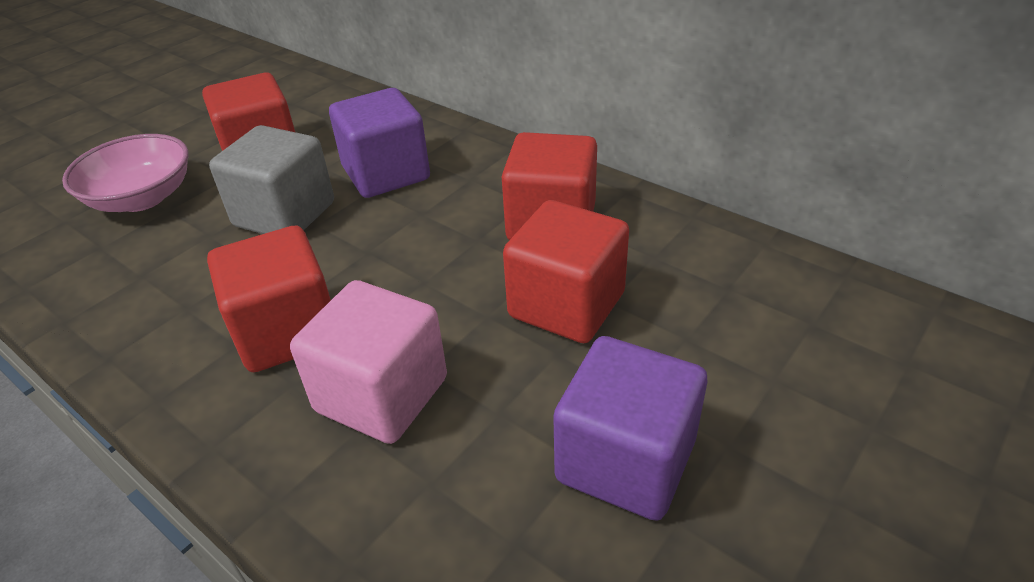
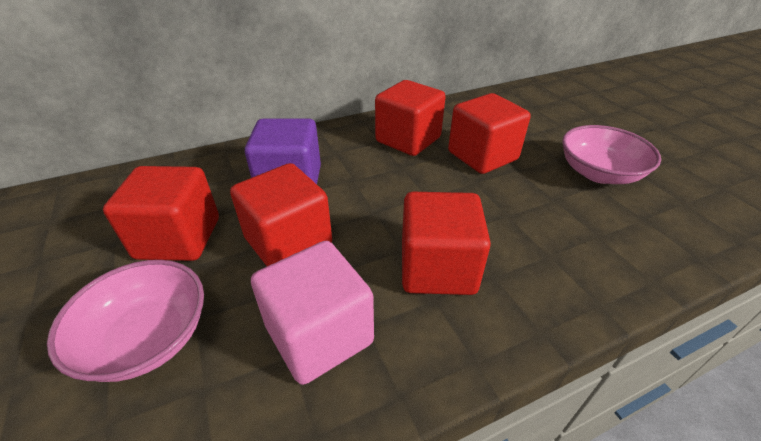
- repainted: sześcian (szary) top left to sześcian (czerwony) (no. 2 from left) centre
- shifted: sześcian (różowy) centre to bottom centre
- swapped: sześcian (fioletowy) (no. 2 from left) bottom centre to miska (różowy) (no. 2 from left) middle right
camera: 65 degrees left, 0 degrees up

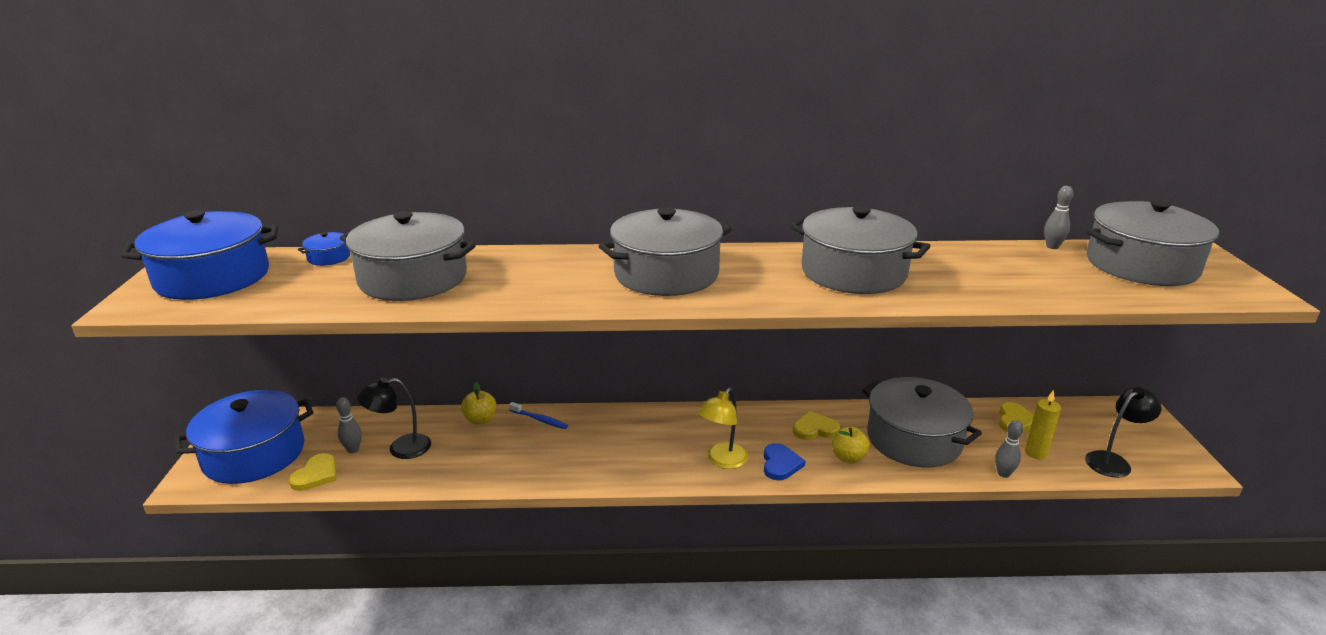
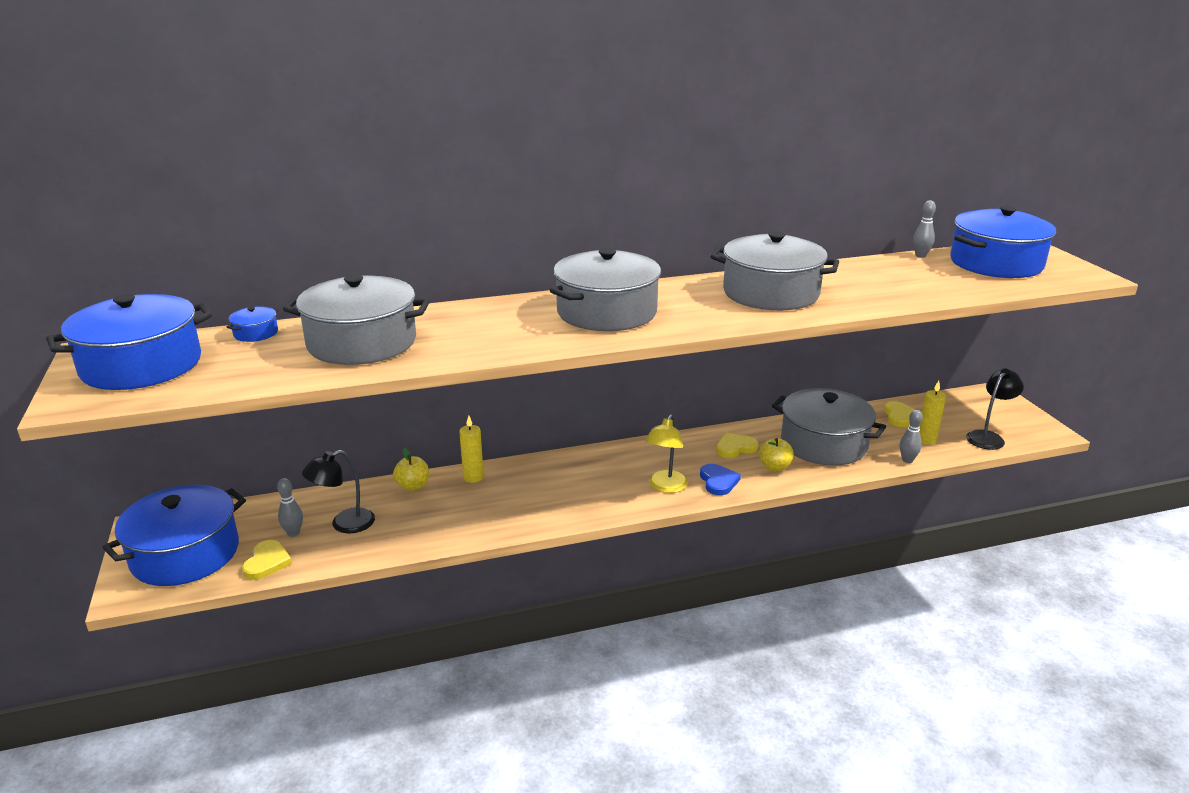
- repainted: garnek (szary) (no. 5 from left) middle right to garnek (niebieski) (no. 4 from left) top right
- swapped: szczoteczka do zębów (niebieski) centre to świeca (żółty) (no. 1 from left) centre
camera: 15 degrees left, 0 degrees up

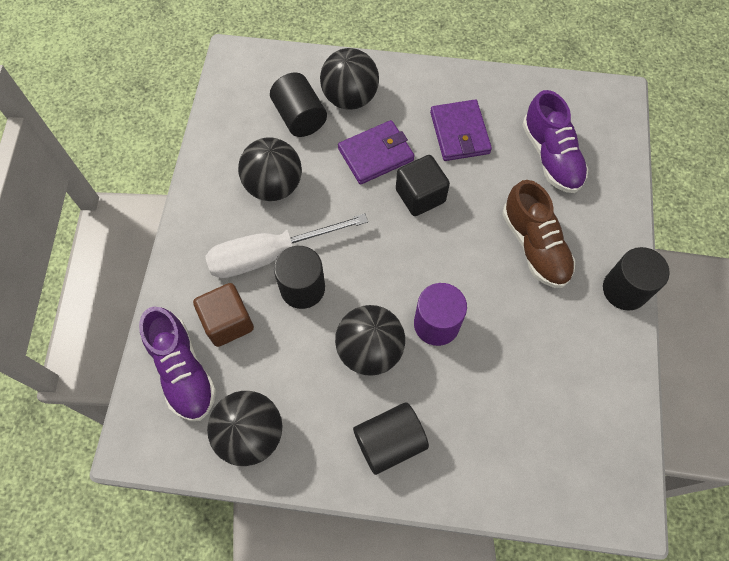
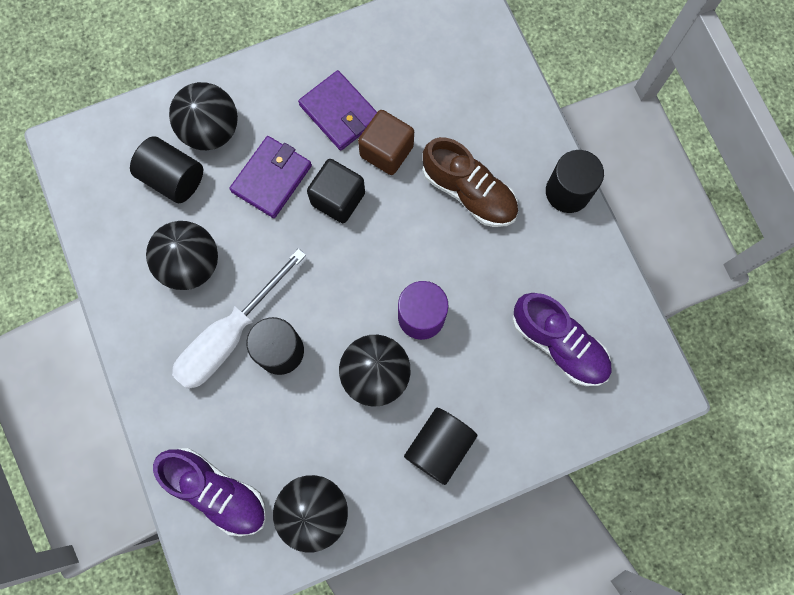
- shifted: but (fioletowy) (no. 2 from left) top right to middle right
- shifted: sześcian (brązowy) middle left to top centre
camera: 30 degrees left, 10 degrees up

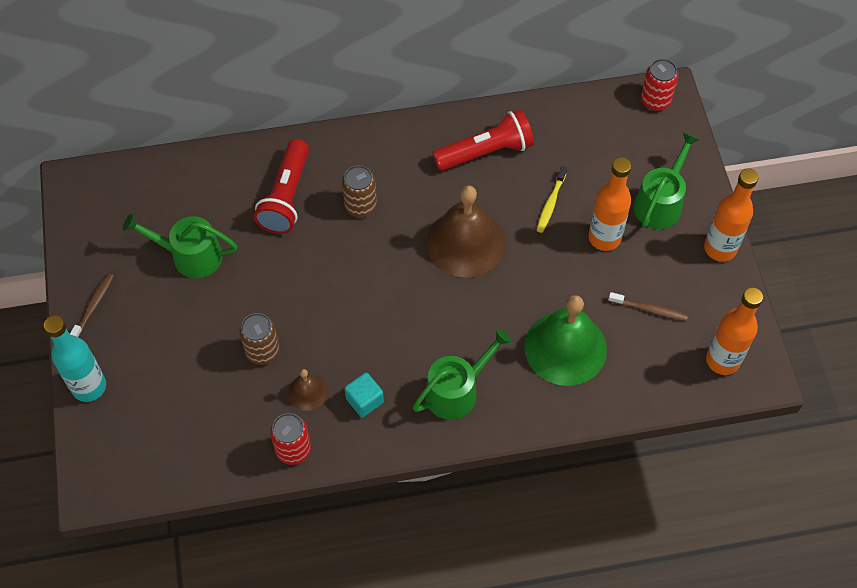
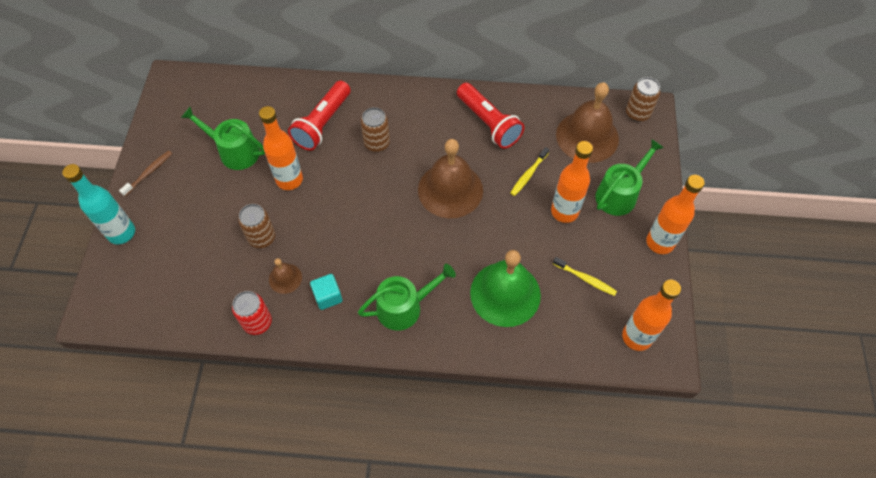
- repainted: puszka (czerwony) (no. 2 from left) top right to puszka (brązowy) (no. 3 from left) top right
- rotated: latarka (czerwony) (no. 2 from left) top centre = top centre 60 degrees clockwise
- repainted: szczoteczka do zębów (brązowy) (no. 2 from left) middle right to szczoteczka do zębów (żółty) (no. 2 from left) middle right
- new: dzwonek (brązowy) (no. 3 from left) top right
- new: butelka (pomarańczowy) (no. 1 from left) top left
camera: 15 degrees right, 0 degrees up

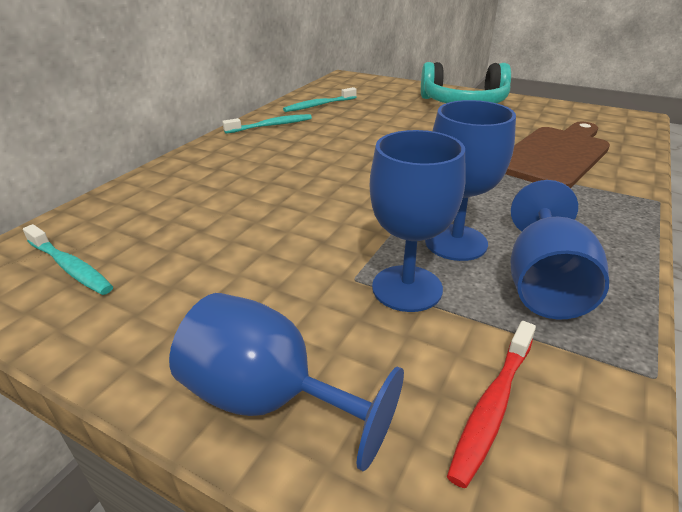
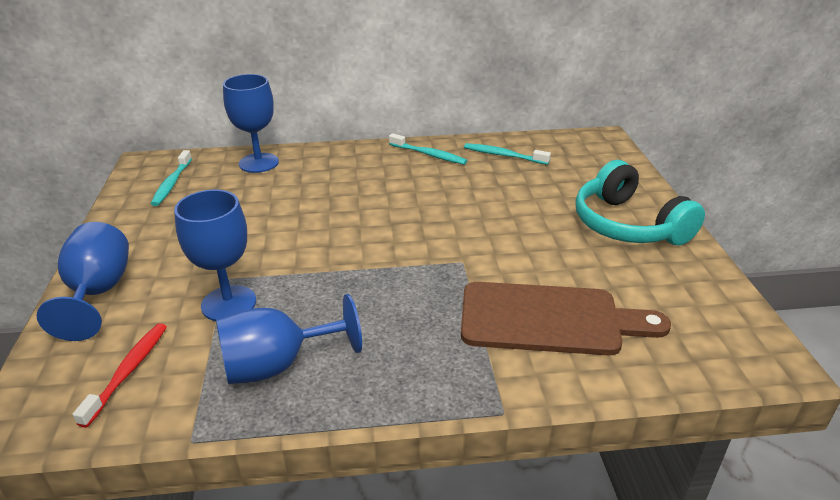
- shifted: kielich (niebieski) (no. 3 from left) middle right to top left
- rotated: szczoteczka do zębów (czerwony) bottom right = bottom left 105 degrees clockwise
camera: 55 degrees right, 0 degrees up

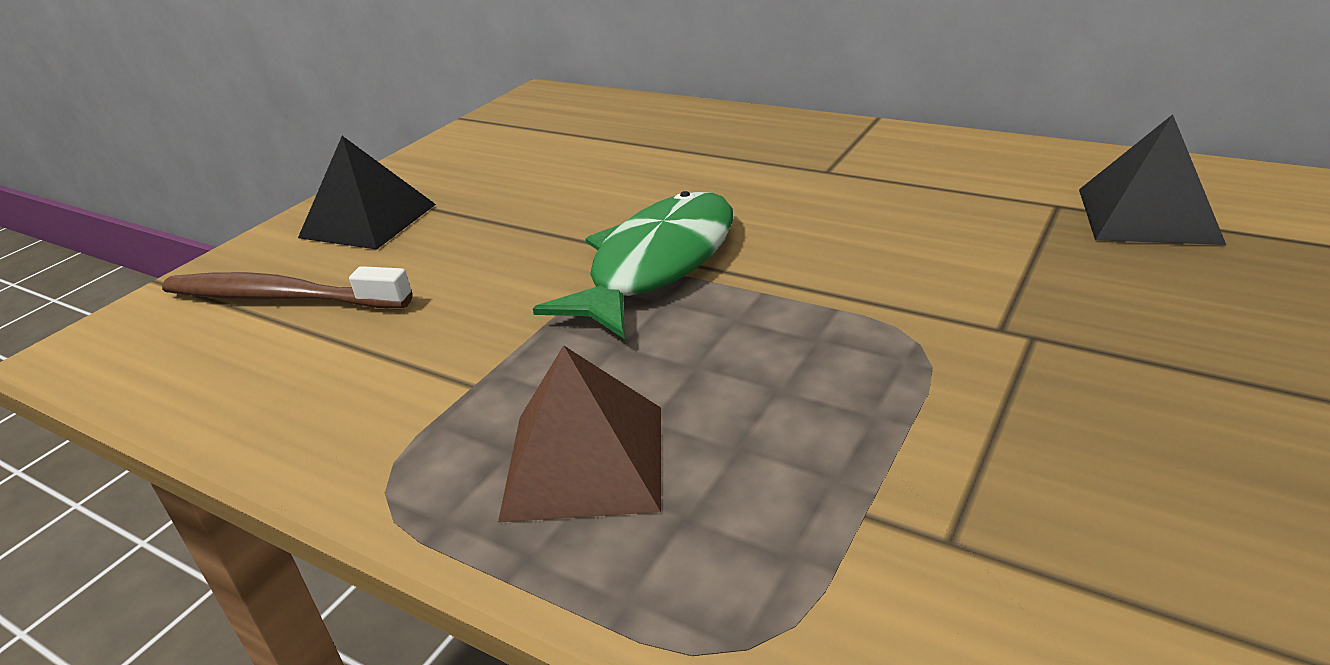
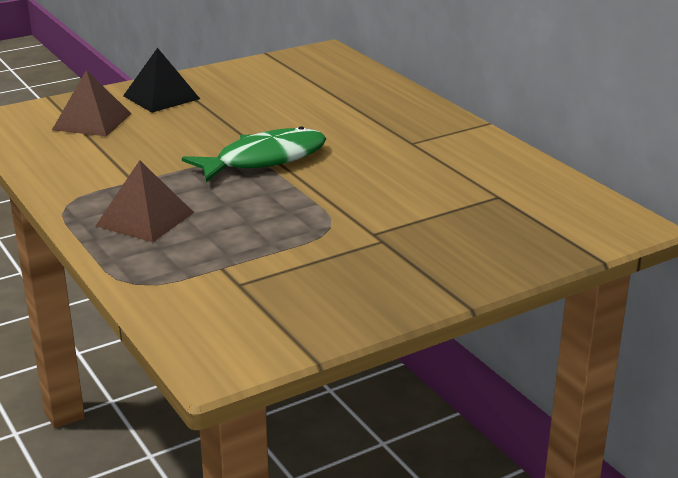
- gone: piramida (czarny) (no. 2 from left) top right
- swapped: szczoteczka do zębów (brązowy) middle left to piramida (brązowy) (no. 1 from left) top left
camera: 25 degrees right, 5 degrees down

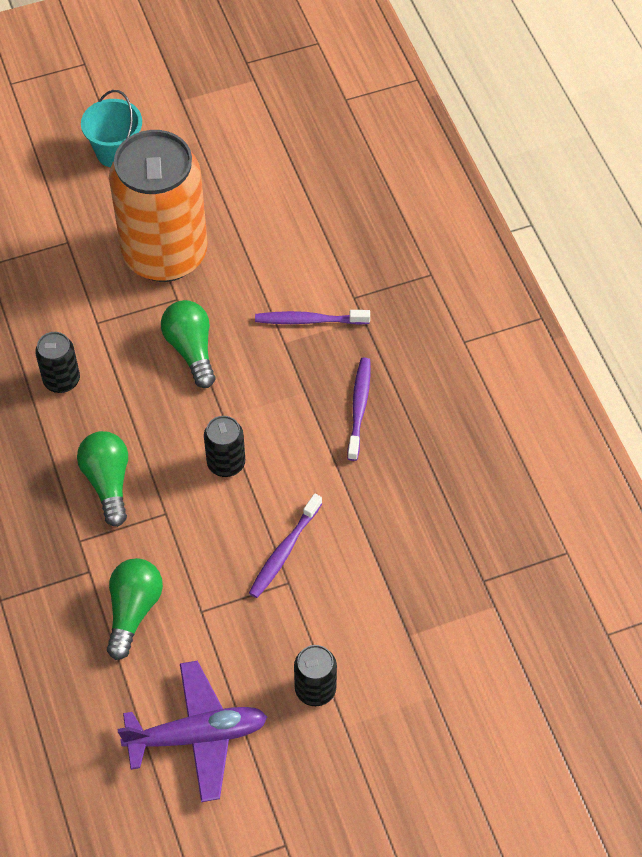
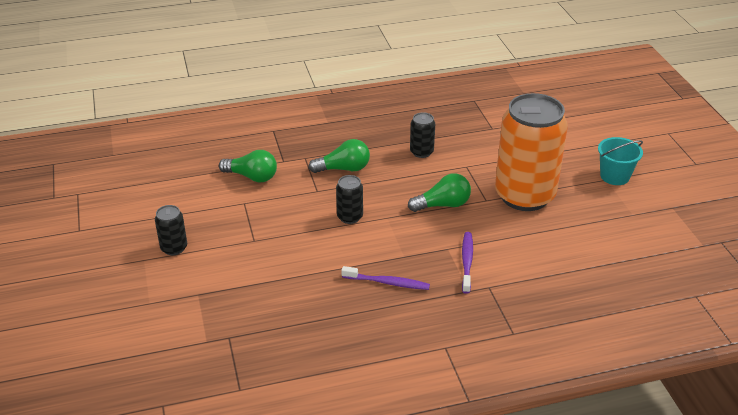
- gone: szczoteczka do zębów (fioletowy) (no. 1 from left) centre
- gone: samolot (fioletowy) bottom left
camera: 95 degrees right, 20 degrees down

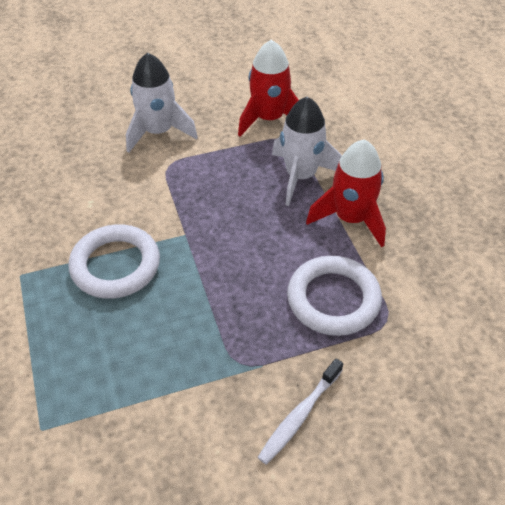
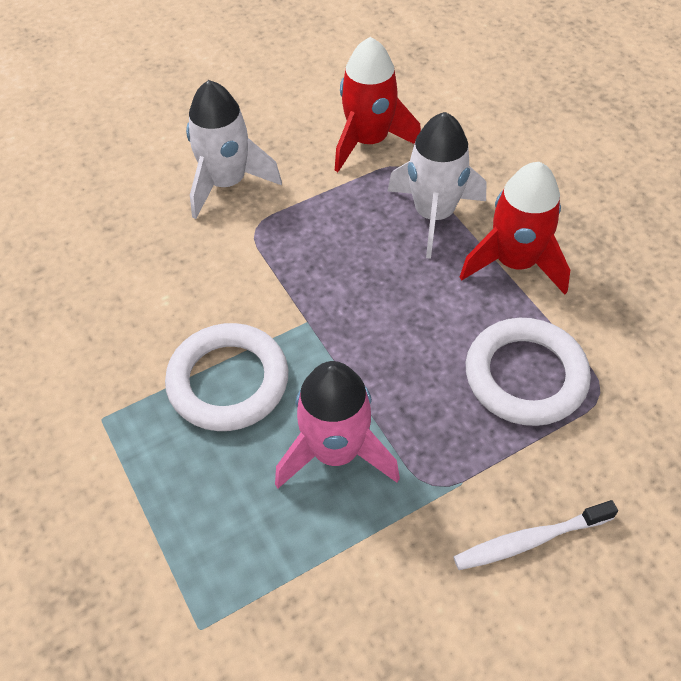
- rotated: szczoteczka do zębów (biały) bottom centre = bottom right 45 degrees clockwise
- new: rakieta (różowy) centre
camera: 10 degrees left, 5 degrees up

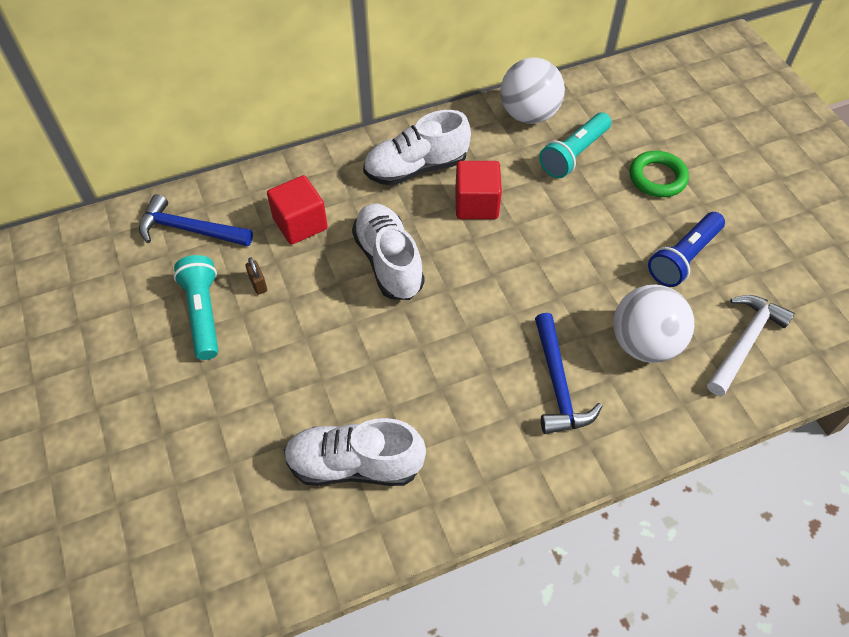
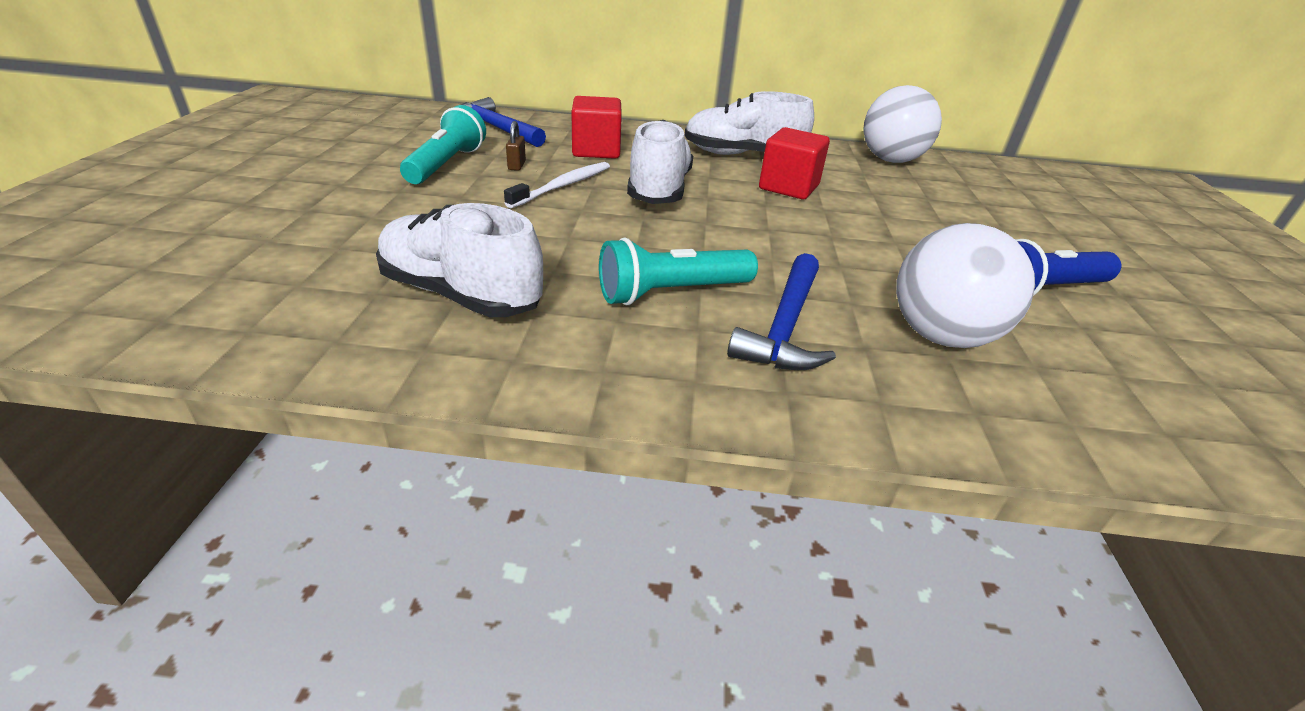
- shifted: latarka (turkusowy) (no. 2 from left) top right to centre
- gone: pierścień (zielony) top right
- gone: młotek (biały) middle right
- new: szczoteczka do zębów (biały) top centre
camera: 25 degrees right, 20 degrees down

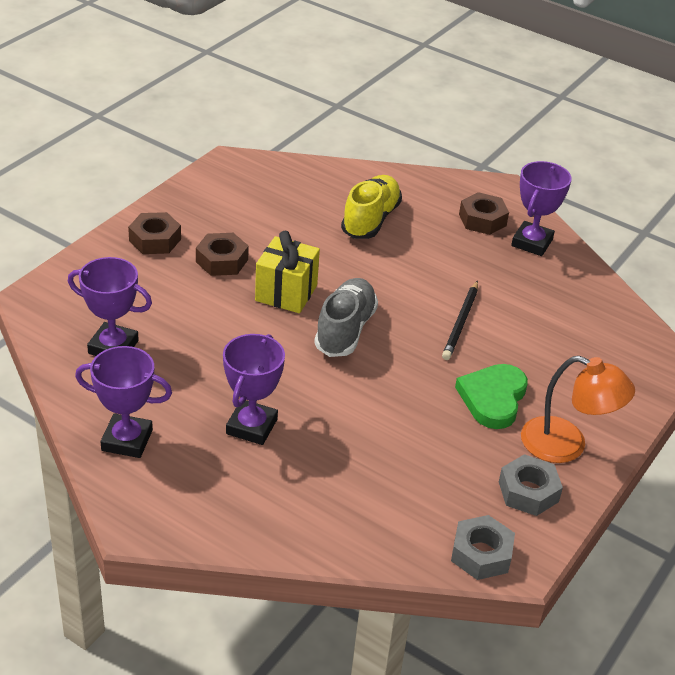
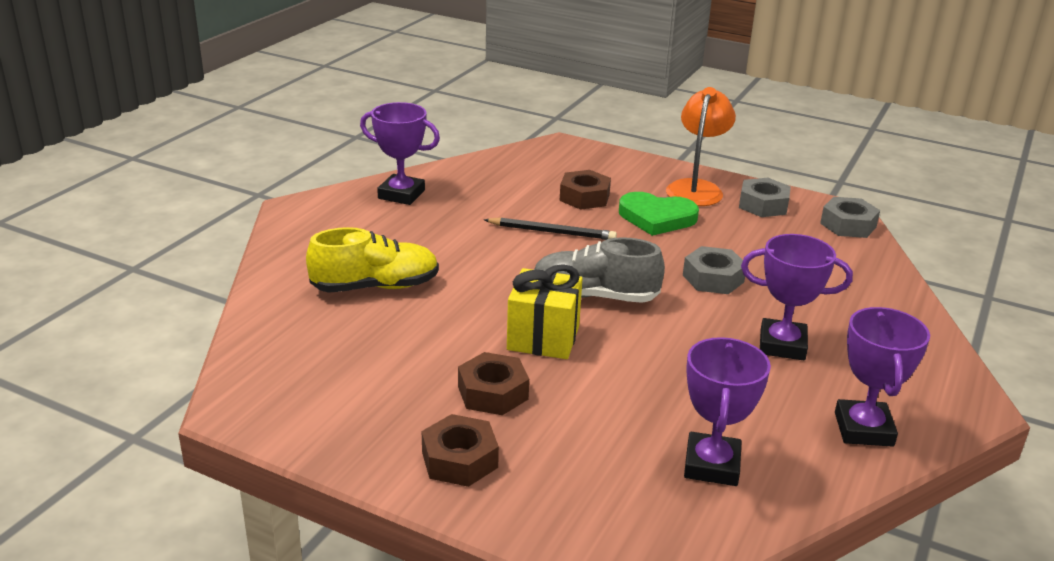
- rotated: but (żółty) top centre = centre 150 degrees clockwise
- shifted: nakrętka (brązowy) (no. 3 from left) top right to centre
- new: nakrętka (szary) (no. 1 from left) middle right
camera: 95 degrees left, 10 degrees down

